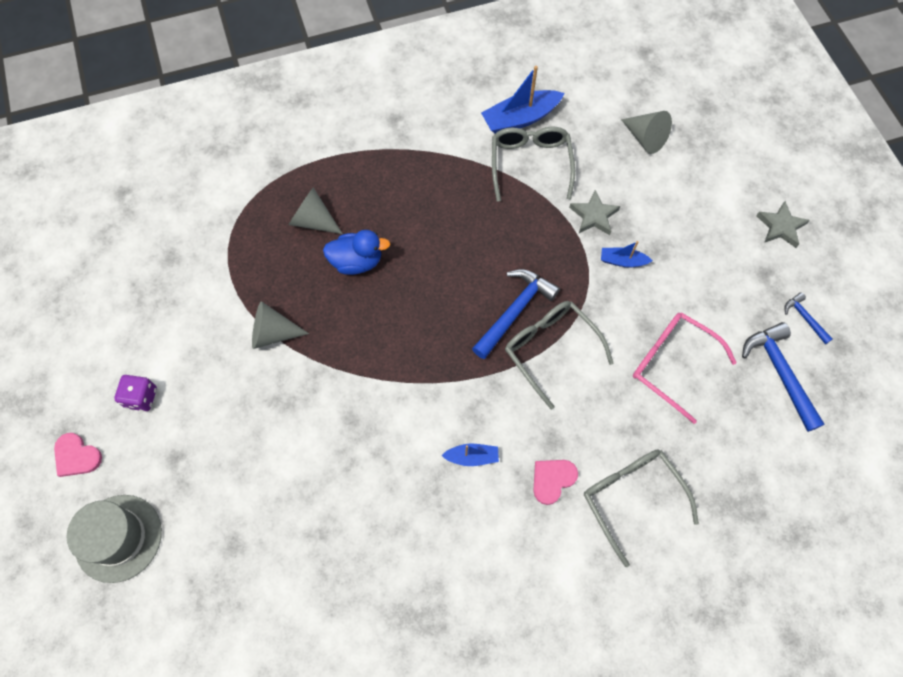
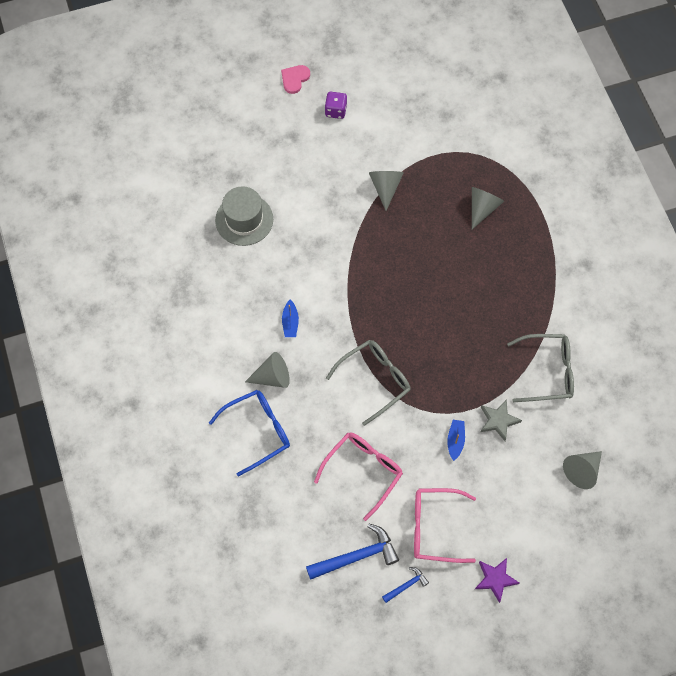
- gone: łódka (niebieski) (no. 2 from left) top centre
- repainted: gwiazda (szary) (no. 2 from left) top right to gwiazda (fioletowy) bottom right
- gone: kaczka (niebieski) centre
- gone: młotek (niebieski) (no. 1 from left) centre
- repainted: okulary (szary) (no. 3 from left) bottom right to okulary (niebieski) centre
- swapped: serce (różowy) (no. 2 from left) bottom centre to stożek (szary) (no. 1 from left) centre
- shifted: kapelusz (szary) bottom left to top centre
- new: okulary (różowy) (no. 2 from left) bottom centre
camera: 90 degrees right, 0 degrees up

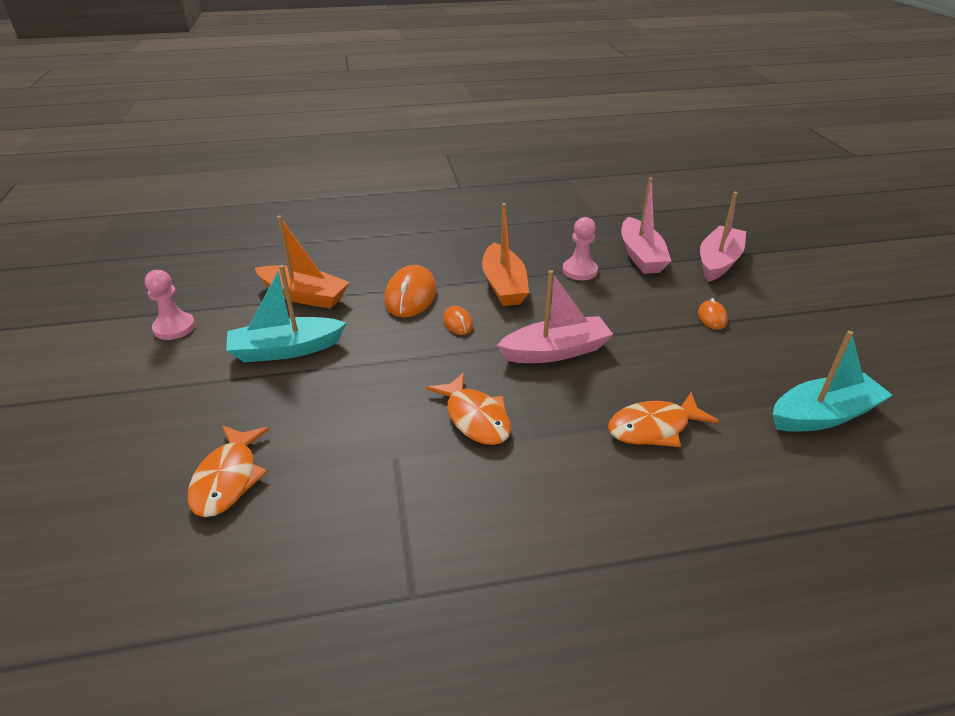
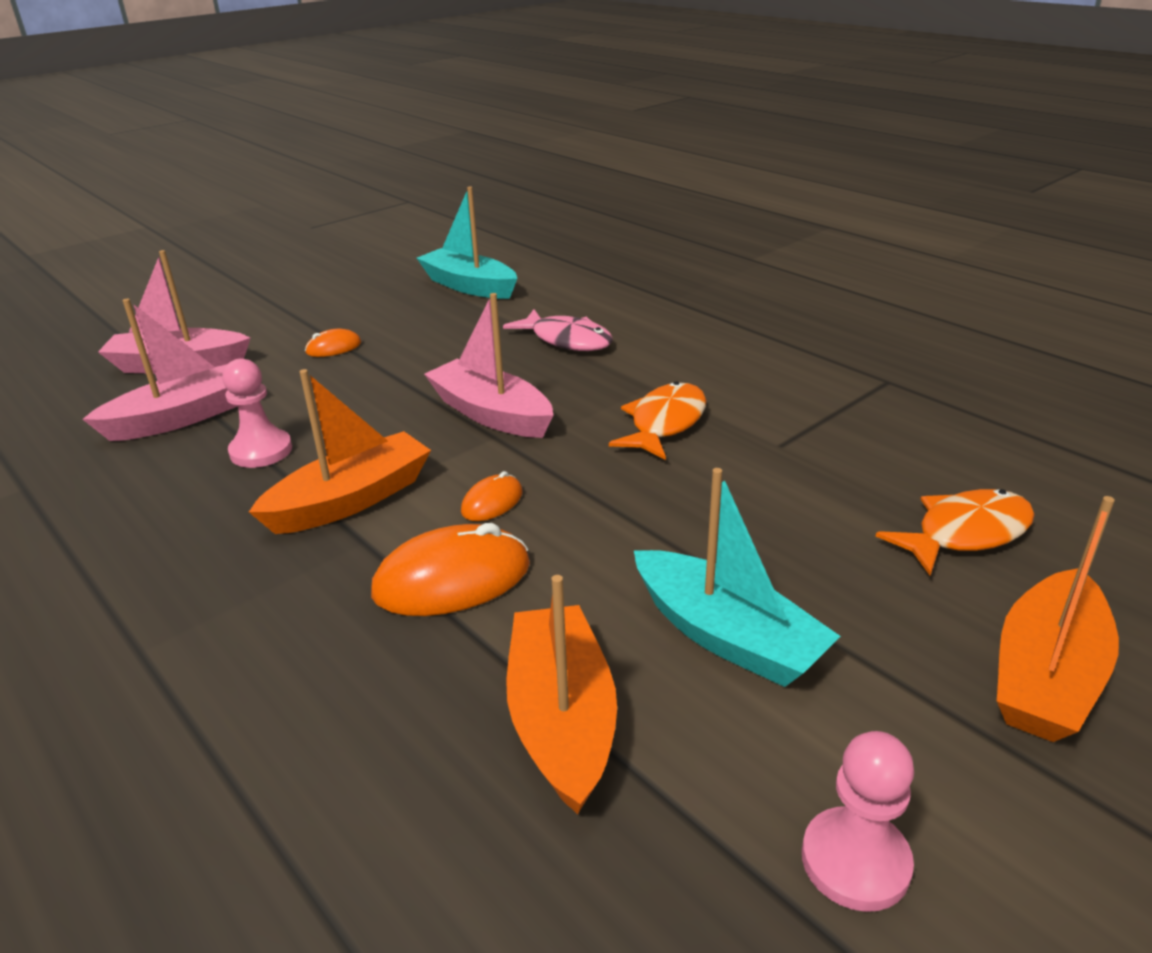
- repainted: ryba (pomarańczowy) (no. 3 from left) middle right to ryba (różowy) centre
- new: łódka (pomarańczowy) (no. 3 from left) middle right
camera: 120 degrees left, 5 degrees down

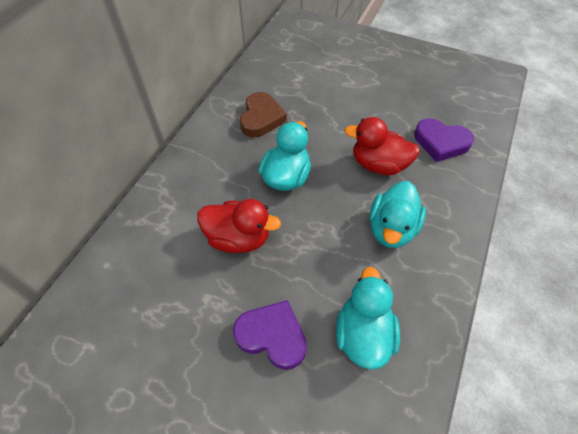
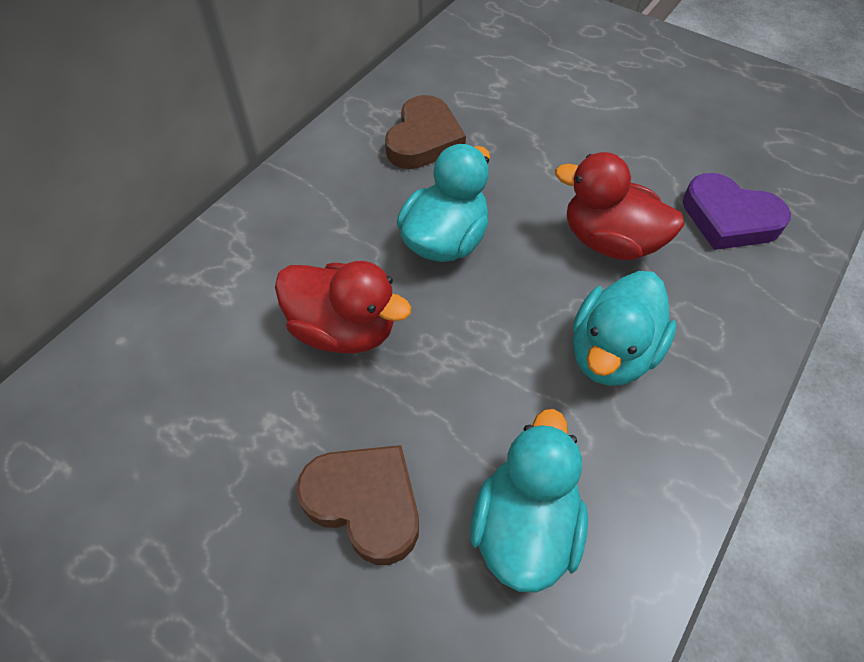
- repainted: serce (fioletowy) (no. 1 from left) bottom centre to serce (brązowy) (no. 1 from left) bottom centre
camera: 10 degrees right, 0 degrees up

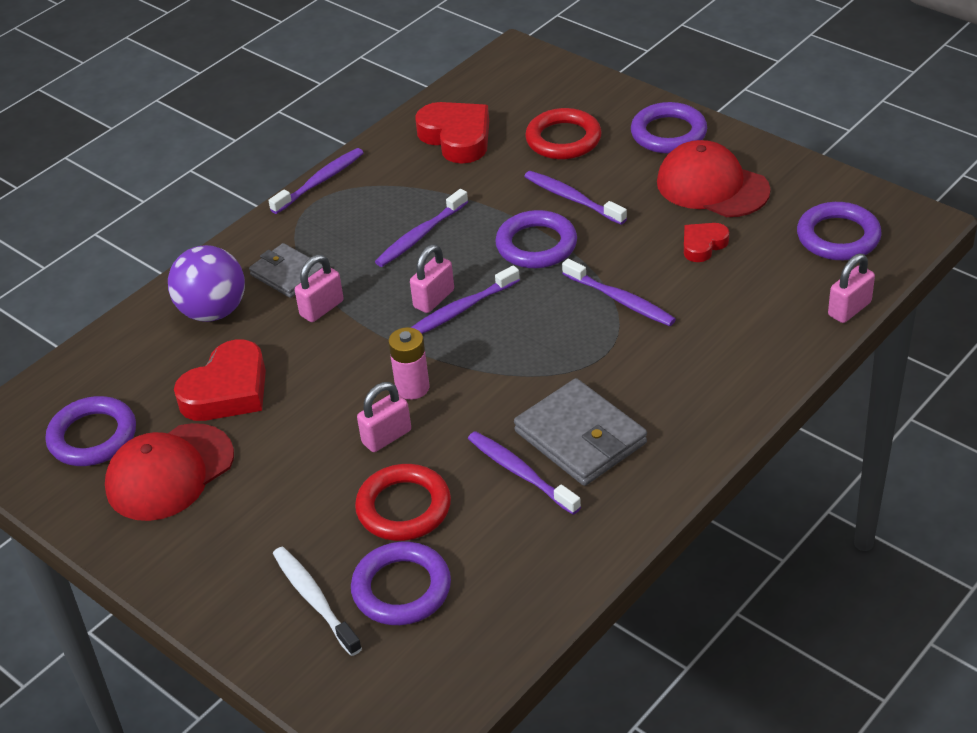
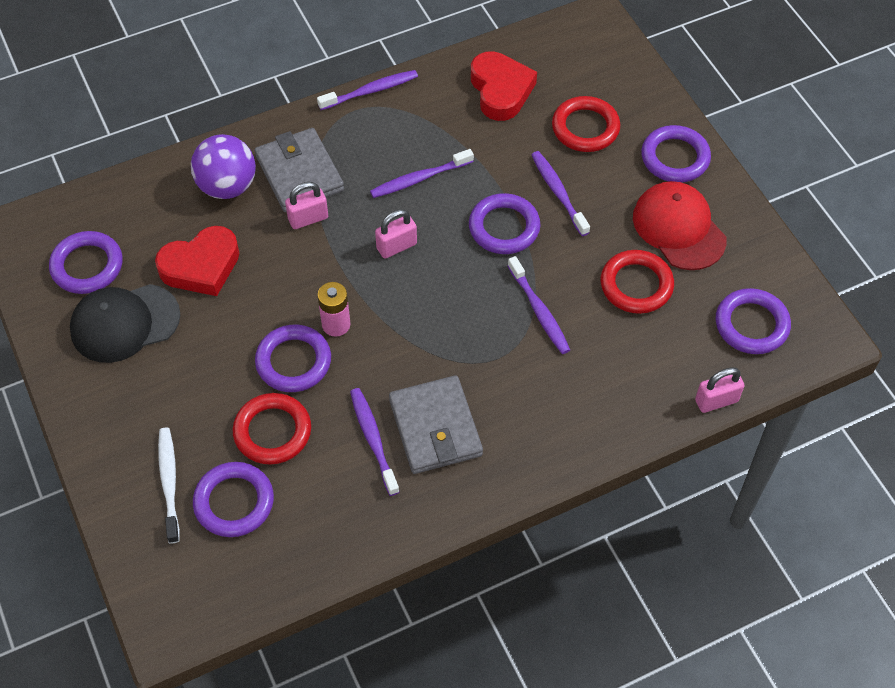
- swapped: serce (czerwony) (no. 3 from left) top right to pierścień (czerwony) (no. 3 from left) middle right
- scaled: portfel (szary) (no. 1 from left) middle left = top centre x1.57
- gone: szczoteczka do zębów (fioletowy) (no. 3 from left) centre
- swapped: kłódka (różowy) (no. 2 from left) centre to pierścień (fioletowy) (no. 3 from left) middle left
- repainted: czapka (czerwony) (no. 1 from left) middle left to czapka (czarny) middle left
camera: 20 degrees right, 15 degrees up

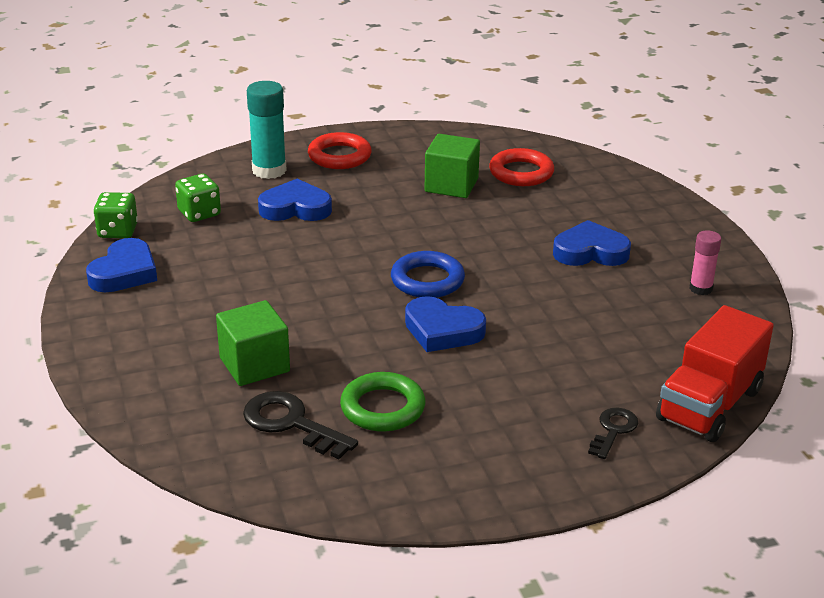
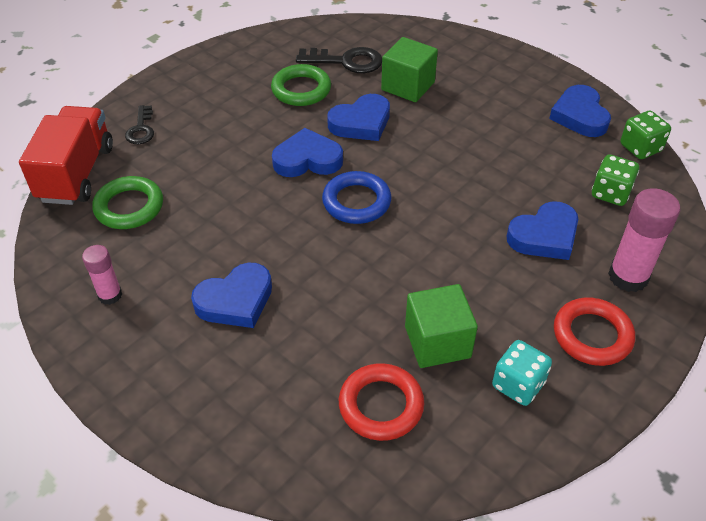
- repainted: klej w sztyfcie (turkusowy) top left to klej w sztyfcie (różowy) (no. 2 from left) middle right
- new: serce (niebieski) (no. 3 from left) top centre
- new: pierścień (zielony) (no. 1 from left) middle left
- new: kostka do gry (turkusowy) bottom right
camera: 150 degrees right, 15 degrees up

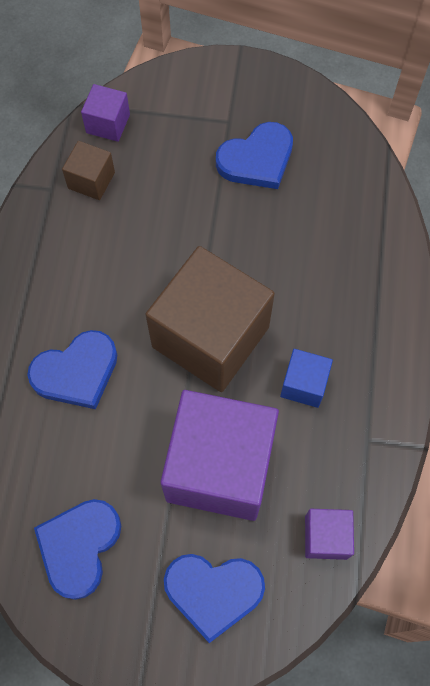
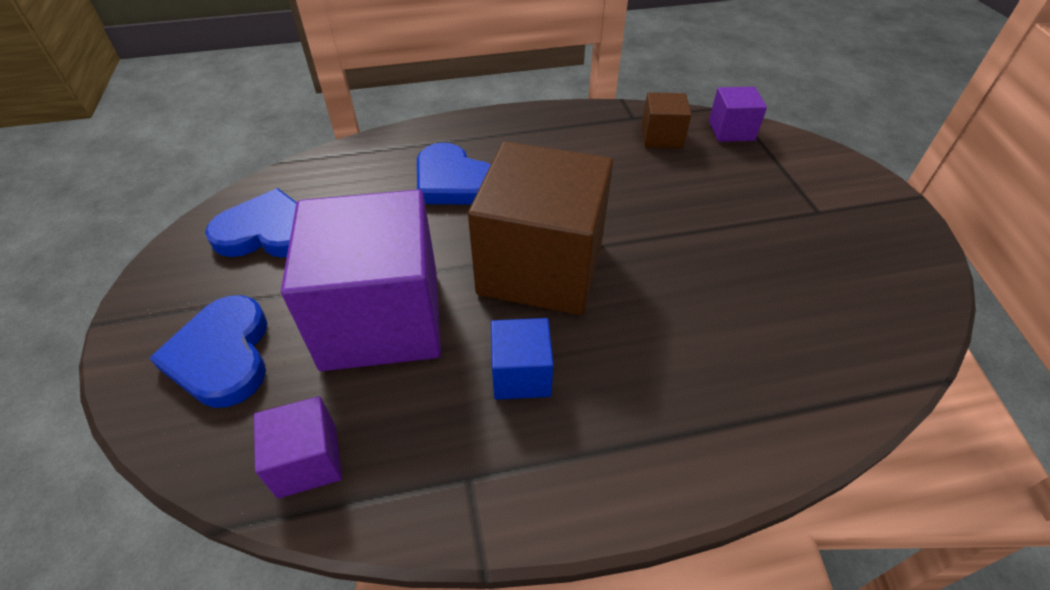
- gone: serce (niebieski) (no. 4 from left) top centre
camera: 70 degrees right, 20 degrees down

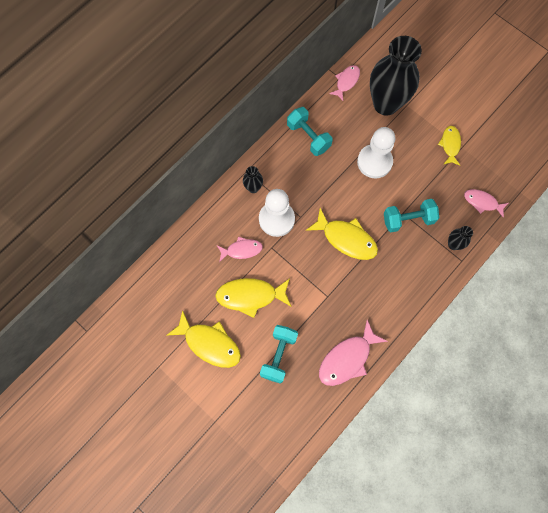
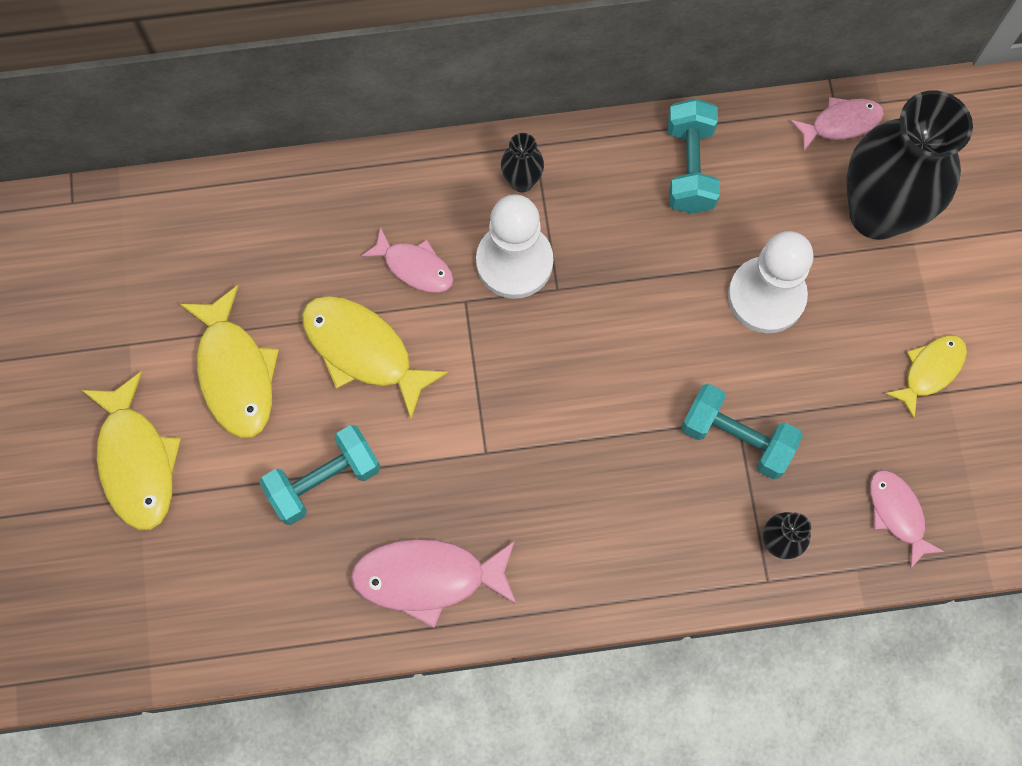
- shifted: ryba (żółty) (no. 3 from left in the first image) centre to ryba (żółty) (no. 1 from left) middle left
camera: 40 degrees right, 0 degrees up

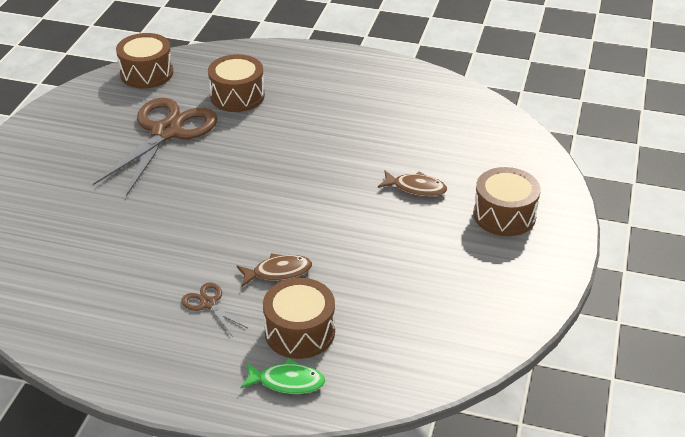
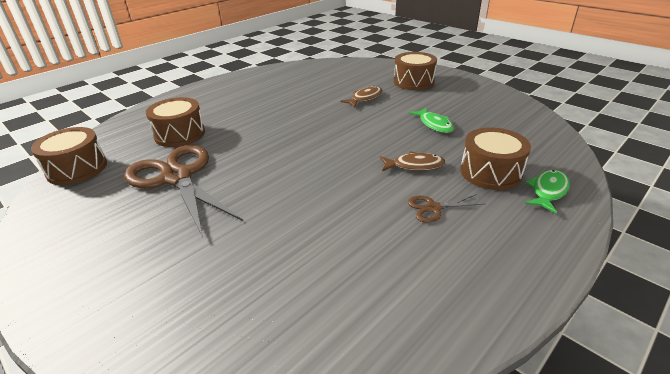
- rotated: ryba (brązowy) (no. 1 from left in the first image) centre = centre 75 degrees clockwise
- new: ryba (zielony) (no. 1 from left) top centre
camera: 60 degrees left, 5 degrees down

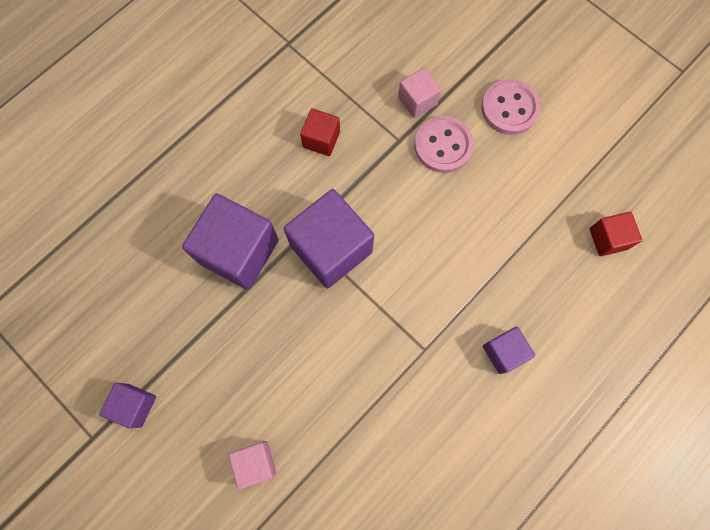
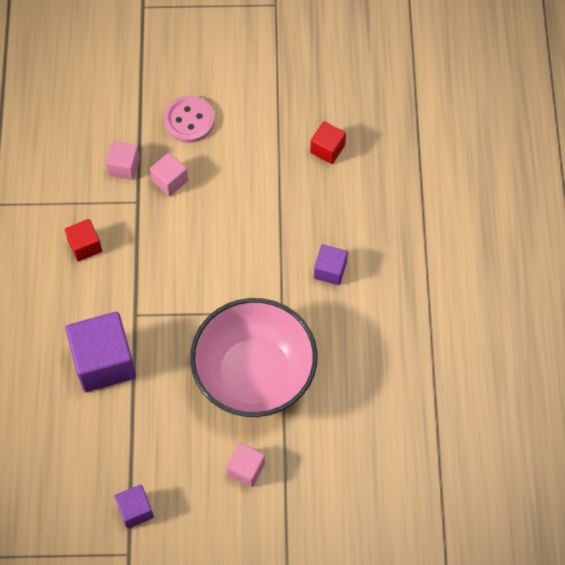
- swapped: guzik (różowy) (no. 1 from left) top centre to sześcian (różowy) (no. 2 from left) top left
- gone: sześcian (fioletowy) (no. 3 from left) centre
- new: miska (różowy) centre
camera: 45 degrees left, 10 degrees down

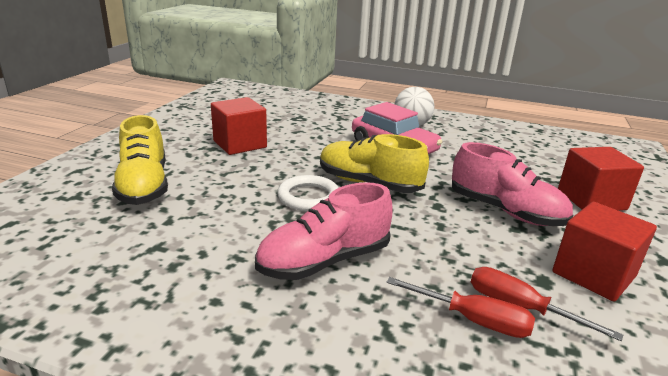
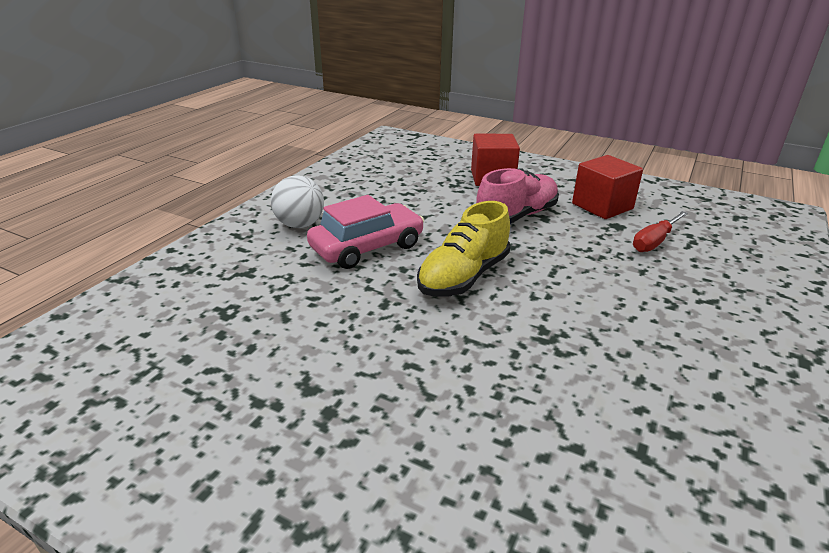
- gone: sześcian (czerwony) (no. 1 from left) centre
- gone: but (żółty) (no. 1 from left) middle left
- gone: pierścień (biały) centre
- gone: but (różowy) (no. 1 from left) centre
- gone: śrubokręt (czerwony) (no. 1 from left) bottom right
camera: 80 degrees left, 5 degrees up

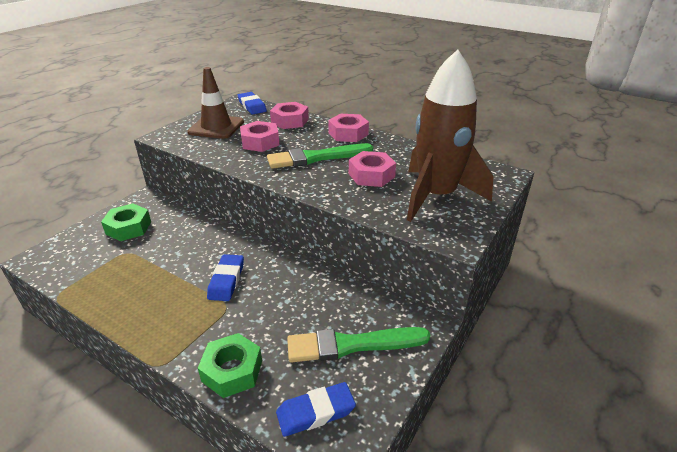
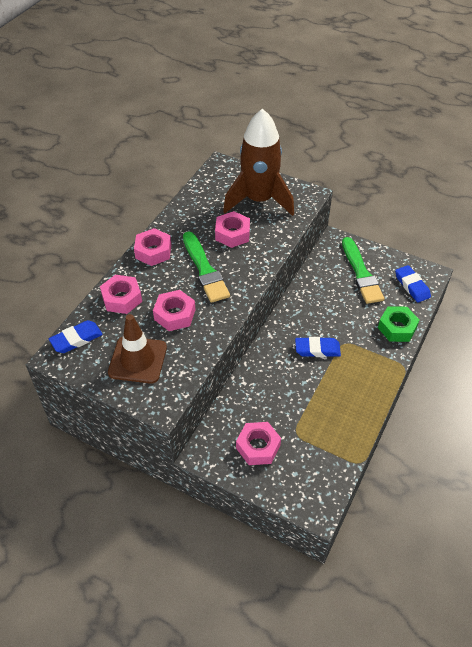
- repainted: nakrętka (zielony) (no. 1 from left) middle left to nakrętka (różowy) (no. 5 from left) bottom centre
camera: 95 degrees left, 15 degrees up

